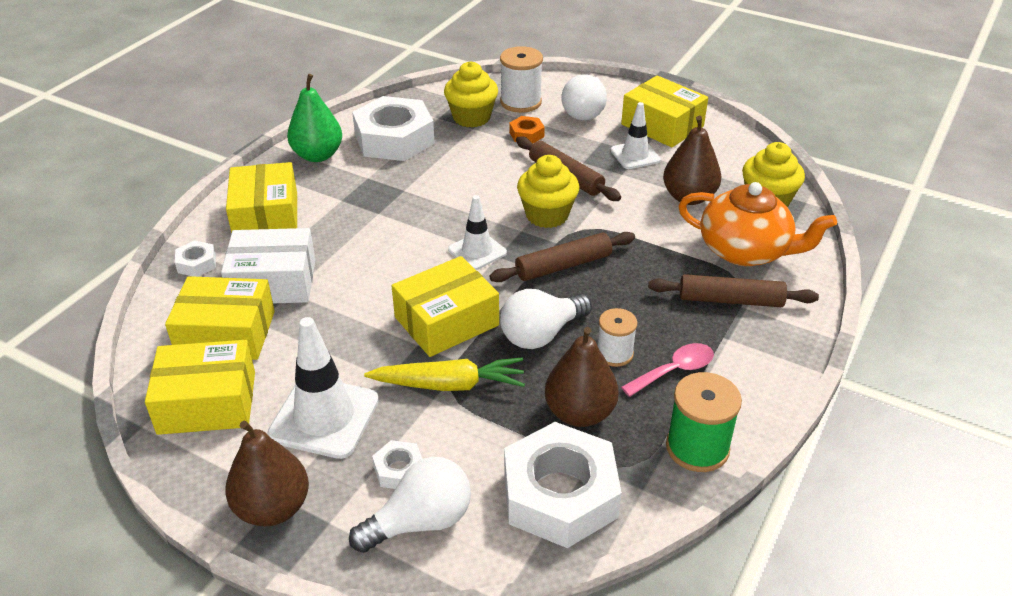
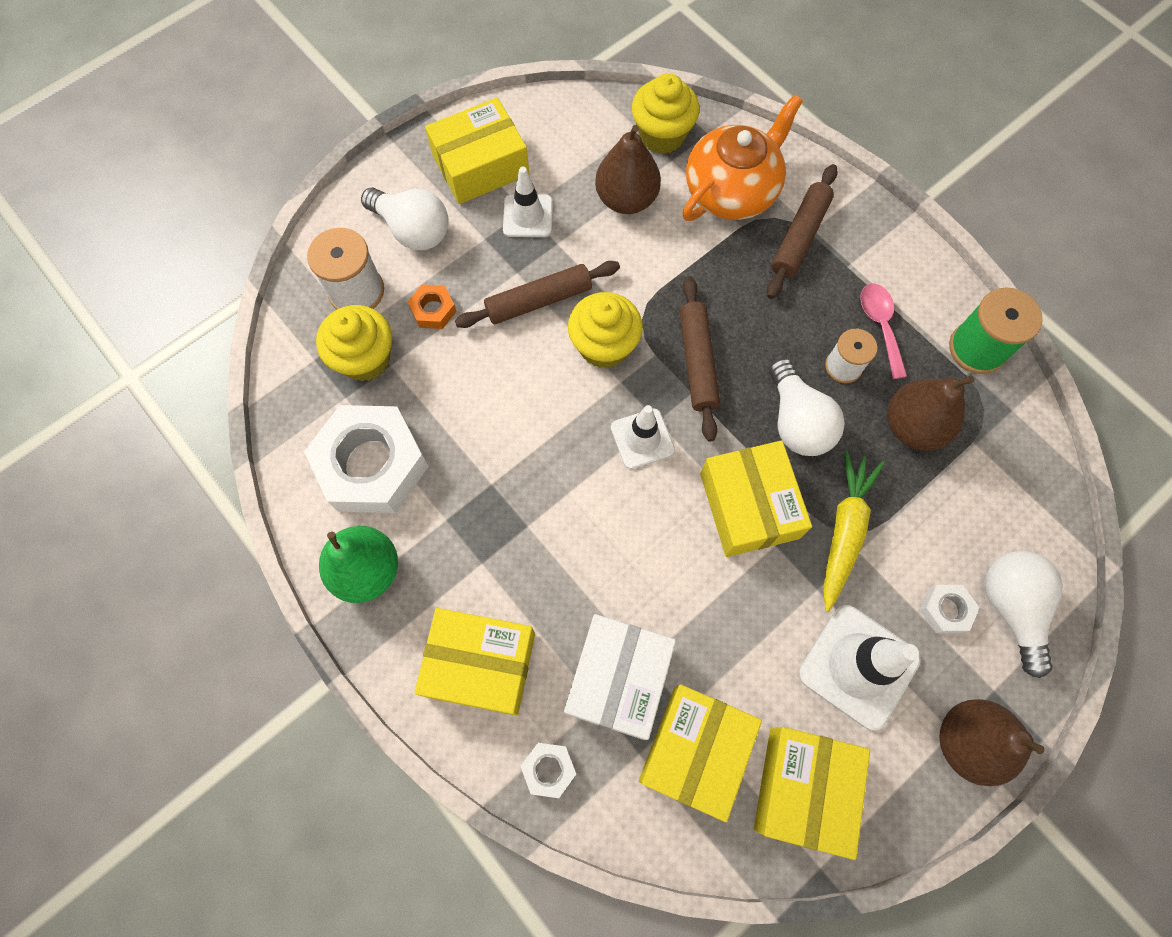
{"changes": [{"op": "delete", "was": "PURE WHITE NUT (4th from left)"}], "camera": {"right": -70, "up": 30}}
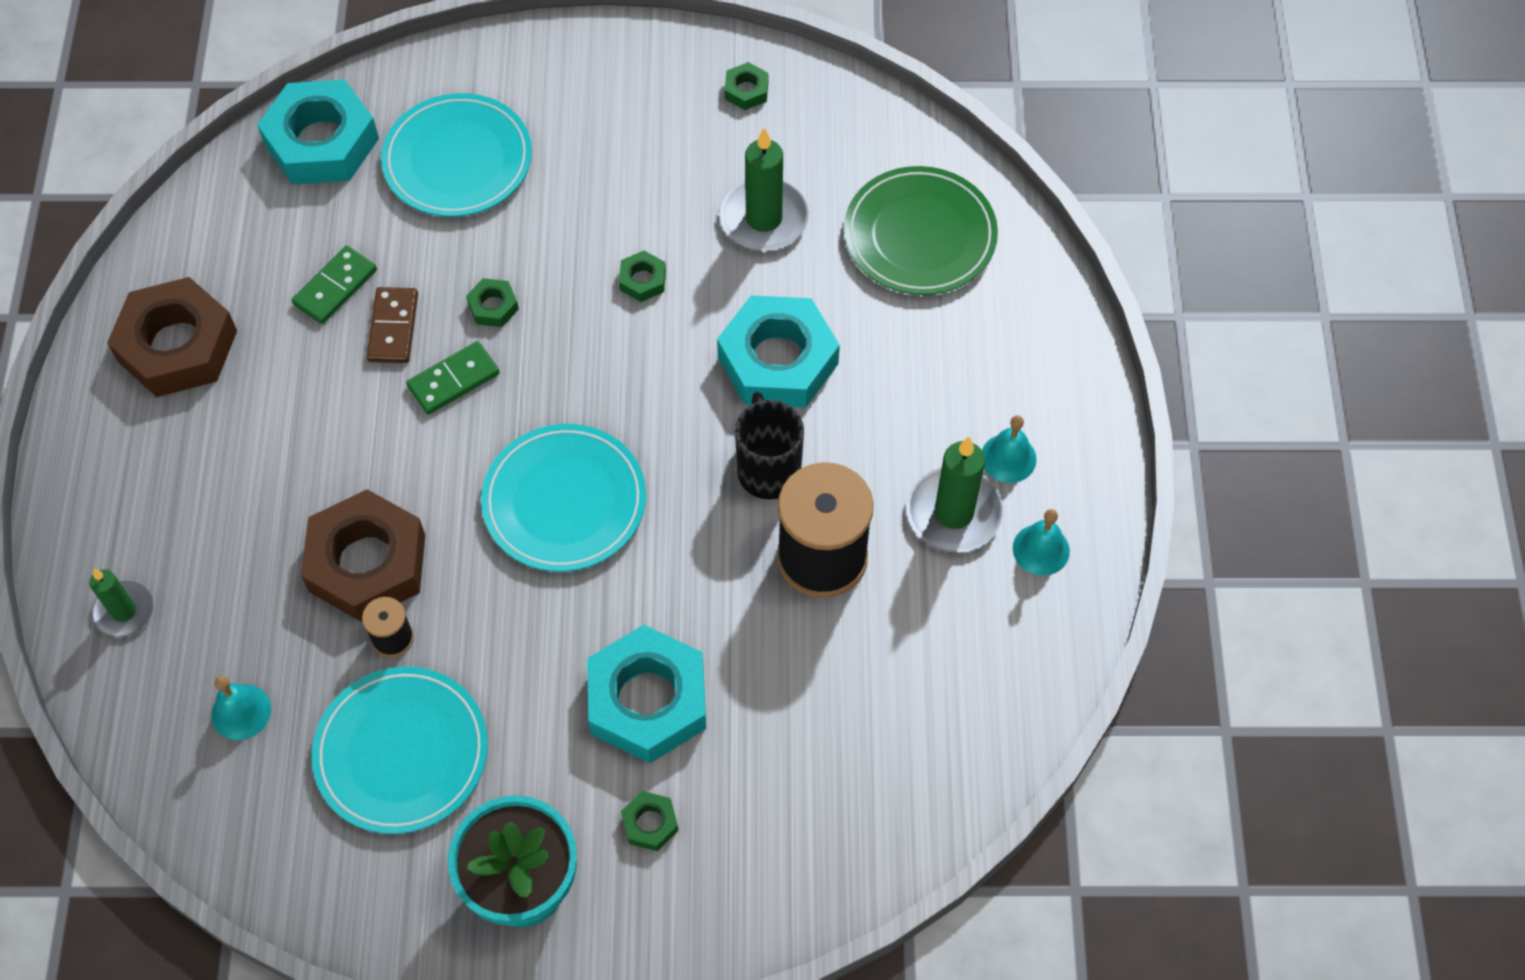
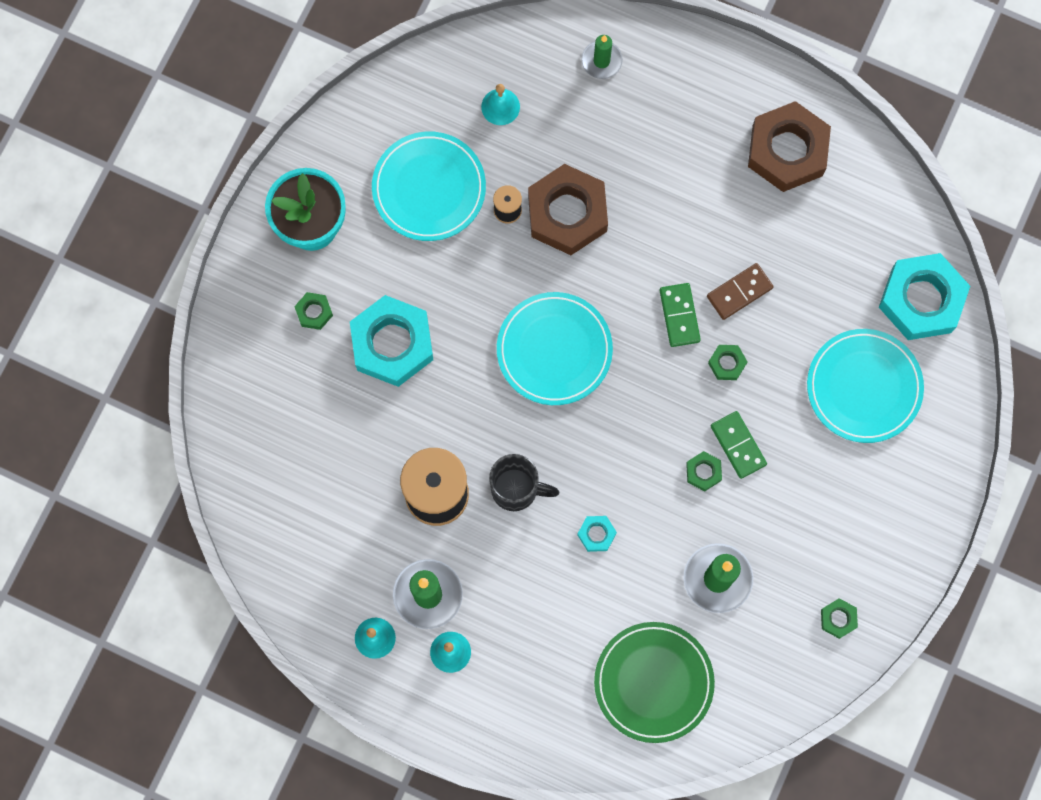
{"changes": [{"op": "move", "was": "EMERALD DOMINO PIECE (1st from left in the first image)", "now": "EMERALD DOMINO PIECE (2nd from left)"}, {"op": "rotate", "was": "BROWN DOMINO PIECE", "clockwise": -60}, {"op": "resize", "was": "TEAL NUT (3rd from left in the first image)", "ratio": 0.43}], "camera": {"right": 115, "up": 15}}
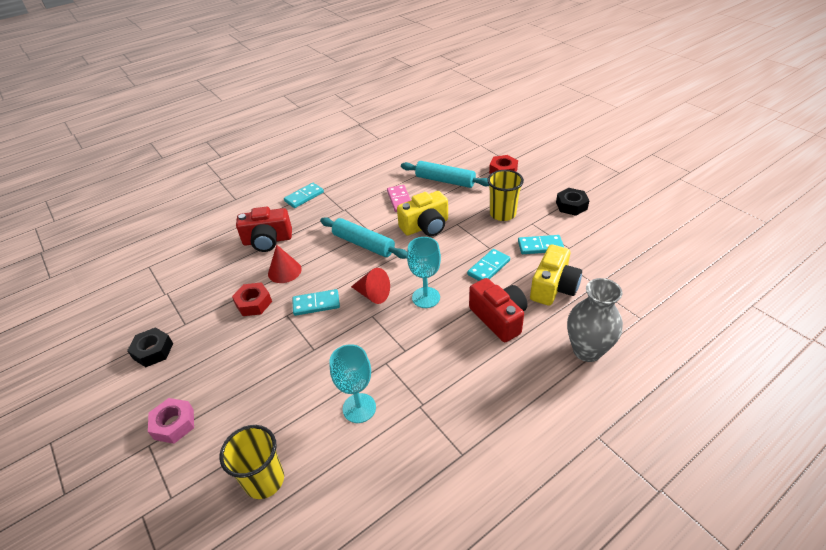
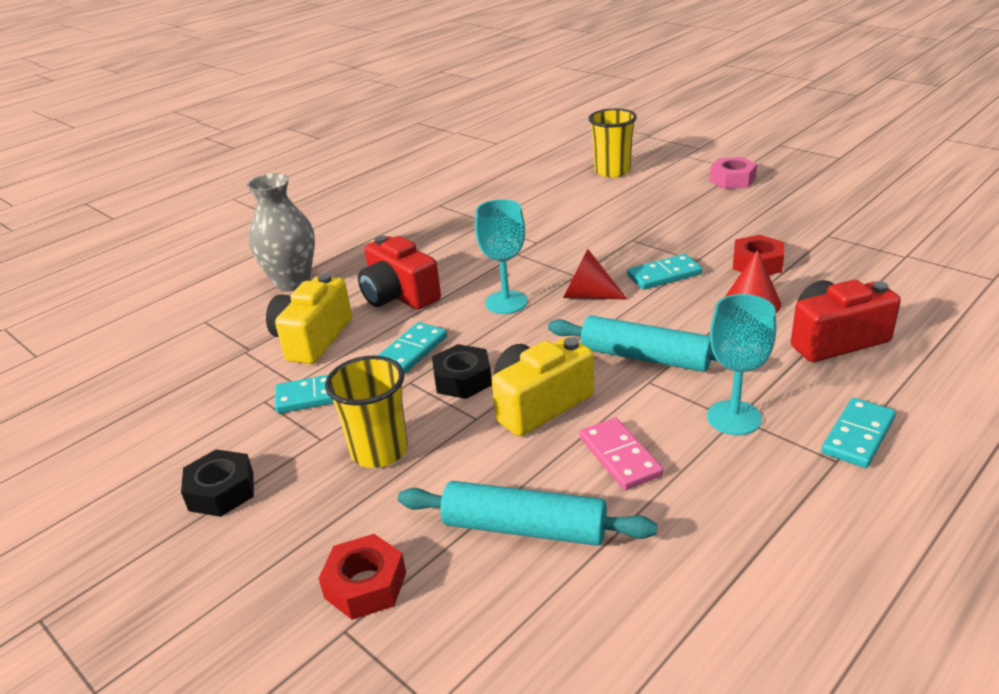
{"changes": [{"op": "move", "was": "JET-BLACK NUT (1st from left in the first image)", "now": "JET-BLACK NUT (2nd from left)"}, {"op": "move", "was": "TEAL GOBLET (1st from left in the first image)", "now": "TEAL GOBLET (2nd from left)"}], "camera": {"right": 170, "up": -10}}
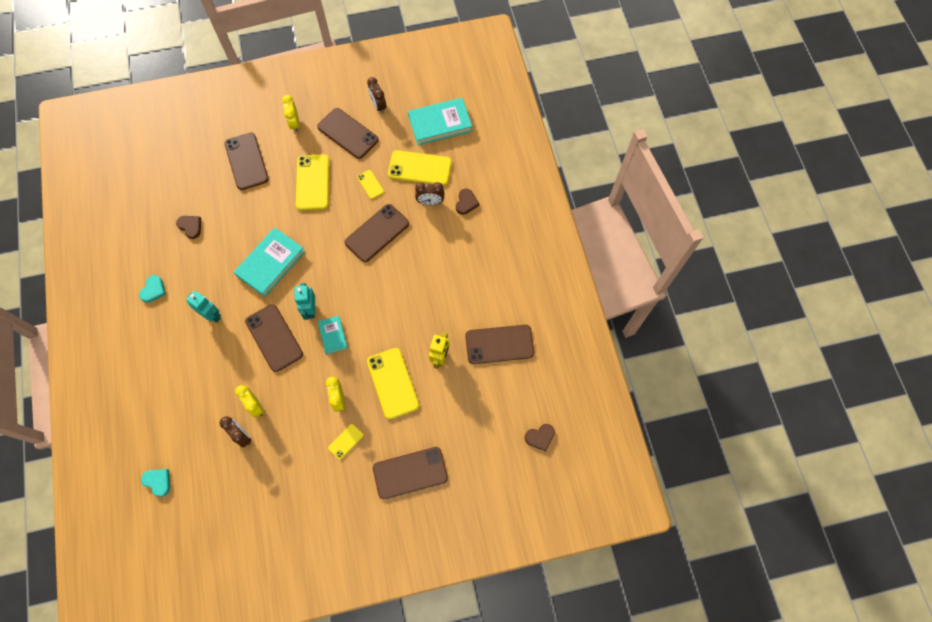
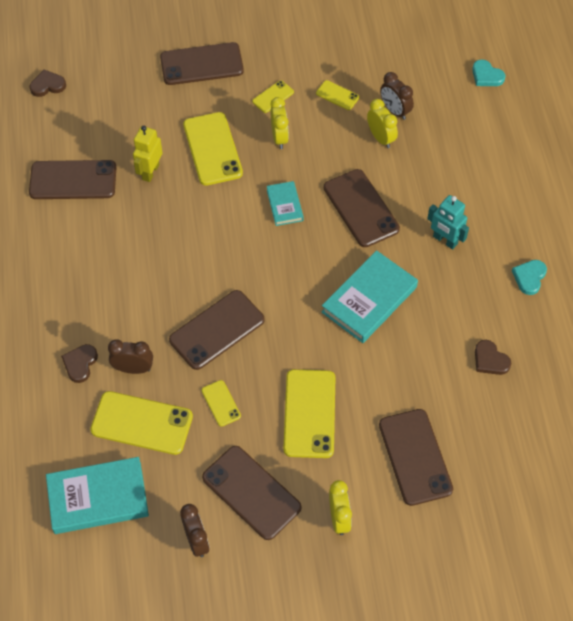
{"changes": [{"op": "delete", "was": "TEAL ROBOT (2nd from left)"}, {"op": "insert", "now": "YELLOW SMARTPHONE (6th from left)"}], "camera": {"right": -175, "up": -10}}
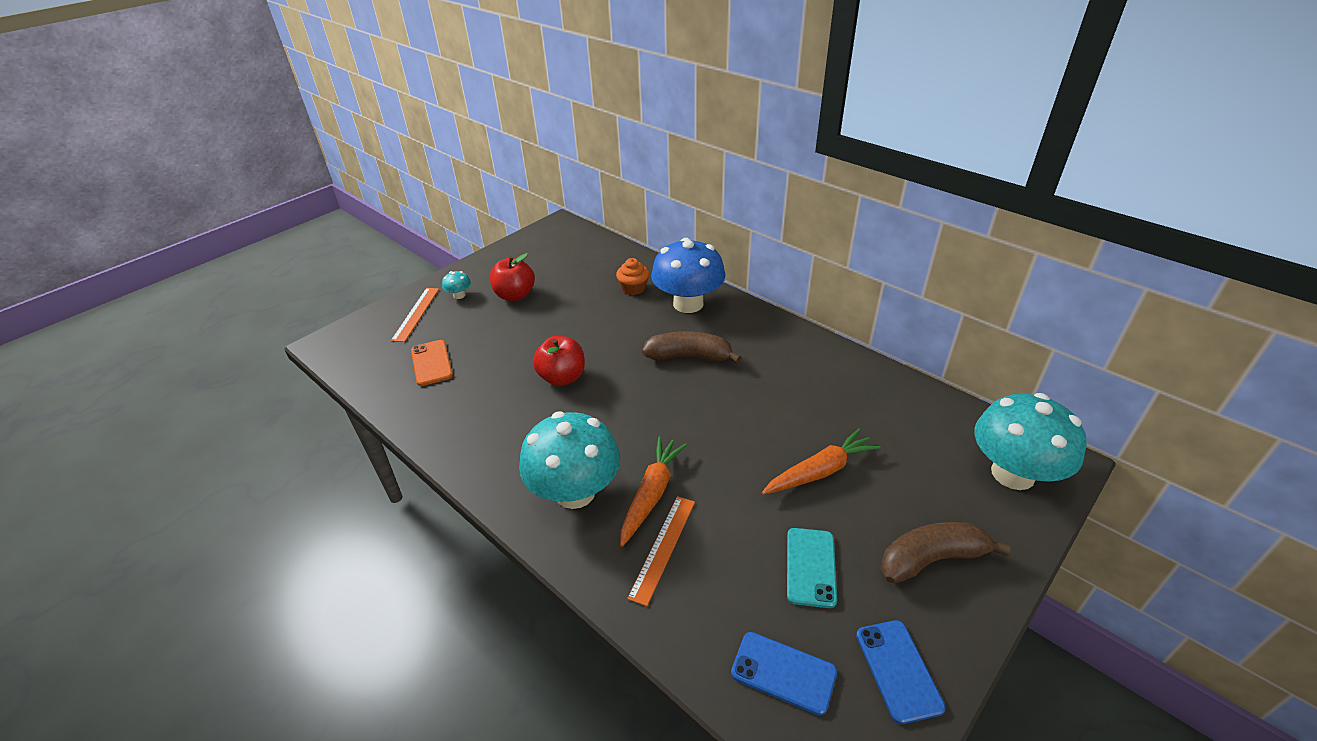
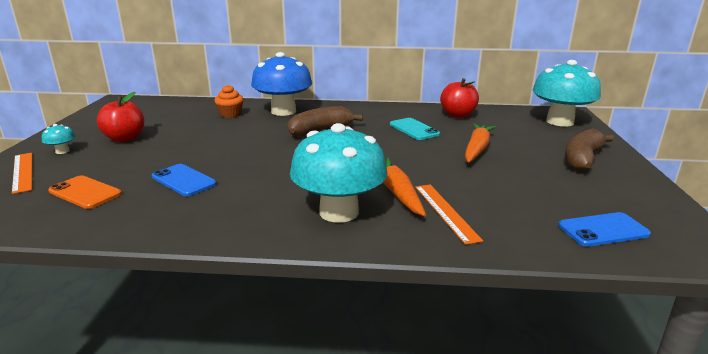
{"changes": [{"op": "move", "was": "RED TOY APPLE (2nd from left)"}, {"op": "move", "was": "TEAL SMARTPHONE"}, {"op": "move", "was": "ROYAL BLUE SMARTPHONE (2nd from left in the first image)", "now": "ROYAL BLUE SMARTPHONE (1st from left)"}], "camera": {"right": -40, "up": -15}}
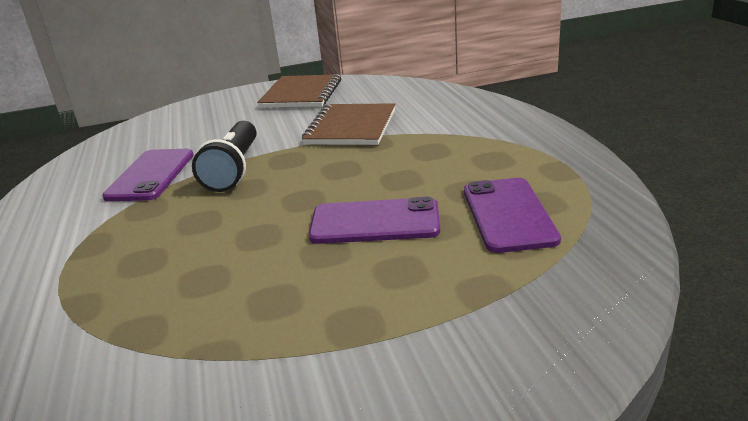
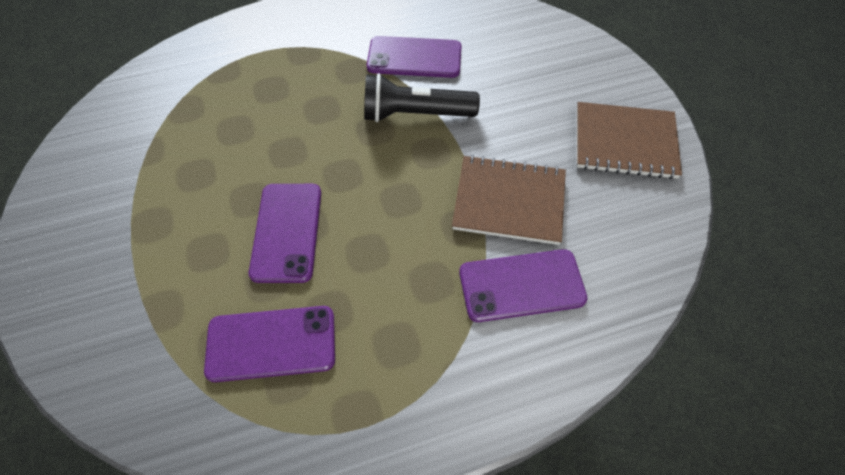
{"changes": [{"op": "insert", "now": "PURPLE SMARTPHONE (4th from left)"}], "camera": {"right": 85, "up": 30}}
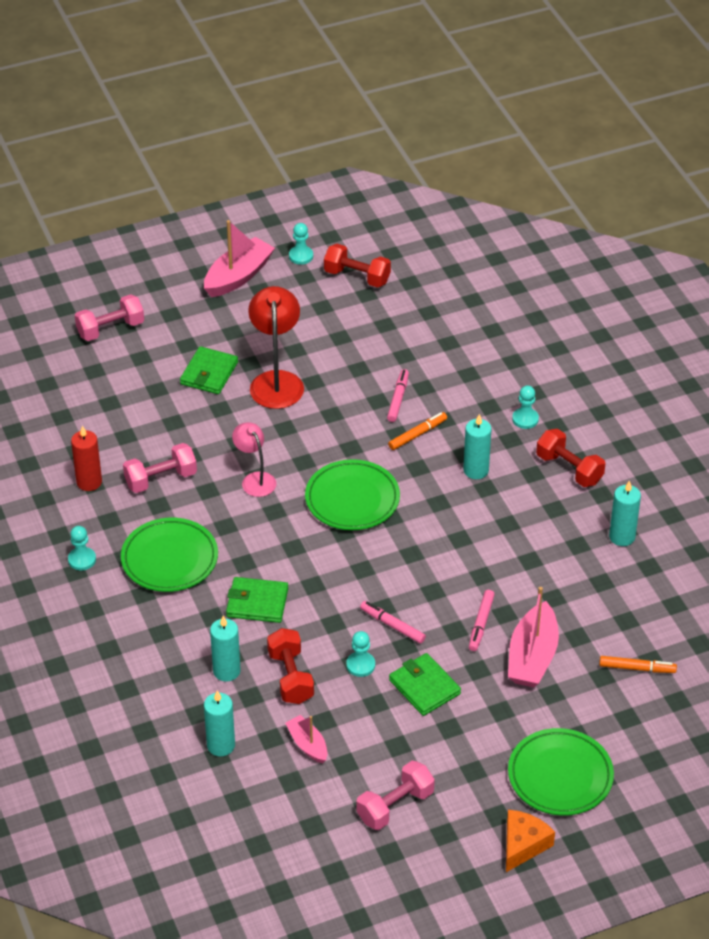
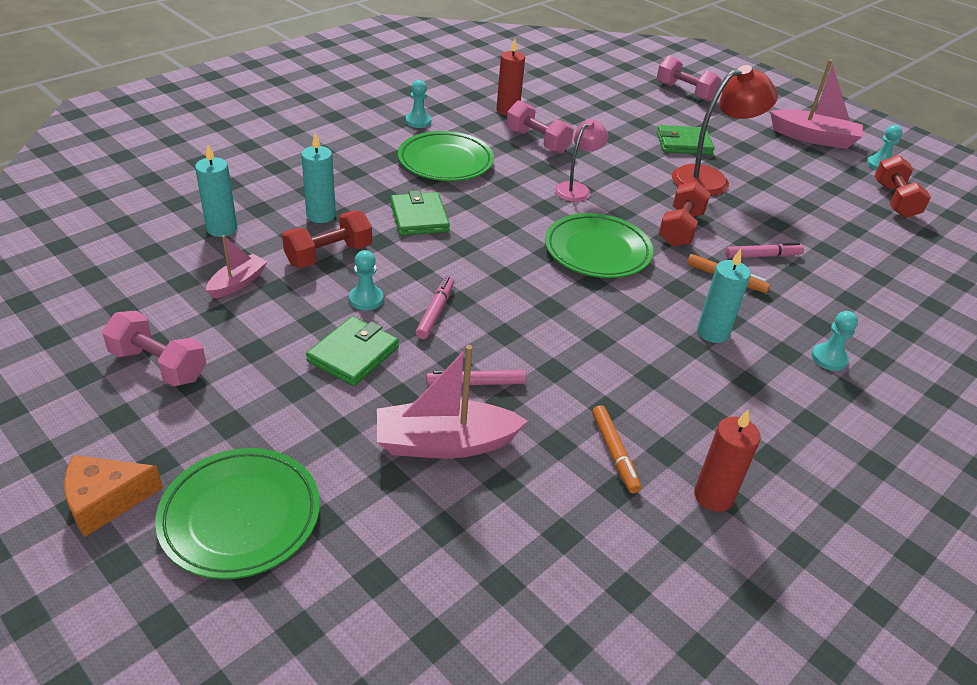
{"changes": [{"op": "move", "was": "RED DUMBBELL (3rd from left in the first image)", "now": "RED DUMBBELL (2nd from left)"}, {"op": "move", "was": "BRIGHT ORANGE MARKER (2nd from left in the first image)", "now": "BRIGHT ORANGE MARKER (1st from left)"}, {"op": "recolor", "was": "TEAL PILLAR CANDLE (4th from left)", "now": "RED PILLAR CANDLE (2nd from left)"}, {"op": "rotate", "was": "BRIGHT ORANGE CHEESE", "clockwise": 150}], "camera": {"right": 65, "up": -5}}
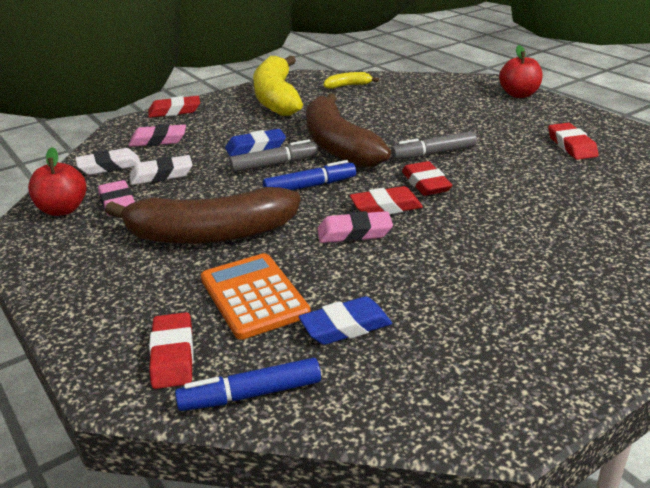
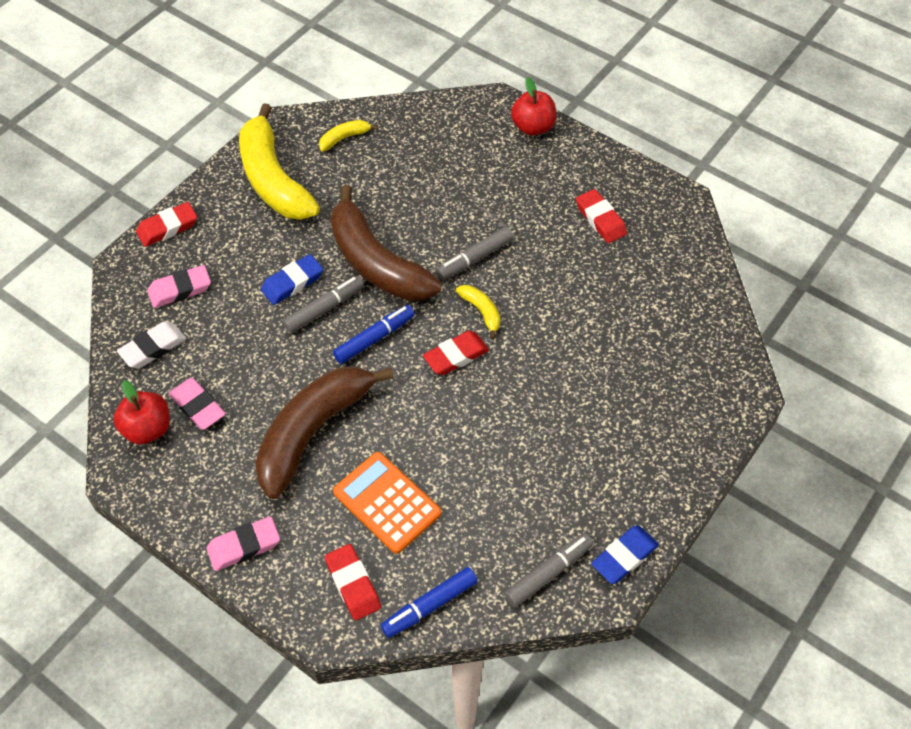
{"changes": [{"op": "delete", "was": "PURE WHITE GUM ERASER (2nd from left)"}, {"op": "insert", "now": "GRAY MARKER (3rd from left)"}, {"op": "move", "was": "ROYAL BLUE GUM ERASER (2nd from left)"}, {"op": "move", "was": "ROSE-PINK GUM ERASER (3rd from left)"}, {"op": "replace", "was": "RED GUM ERASER (4th from left)", "now": "YELLOW BANANA (3rd from left)"}, {"op": "rotate", "was": "BROWN BANANA (1st from left)", "clockwise": 150}], "camera": {"right": -20, "up": 25}}
